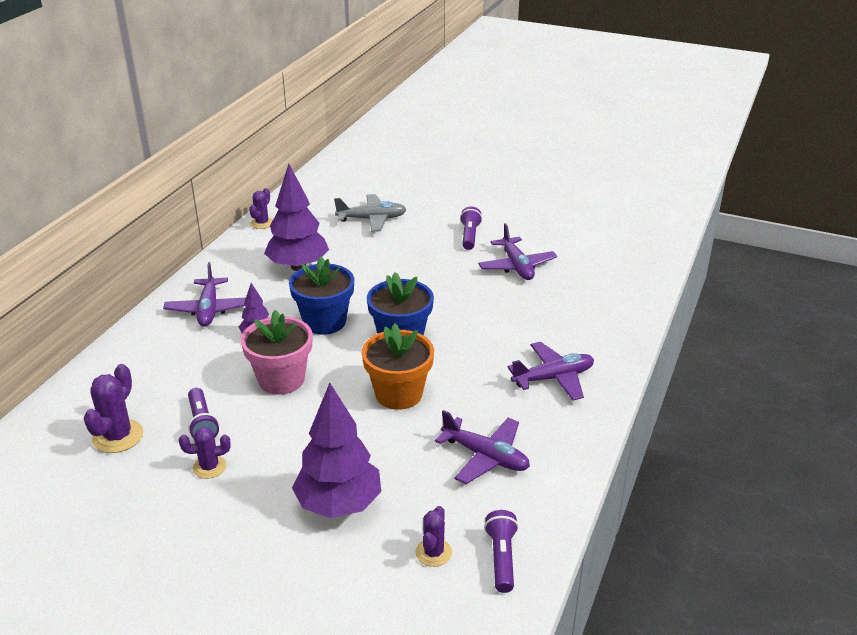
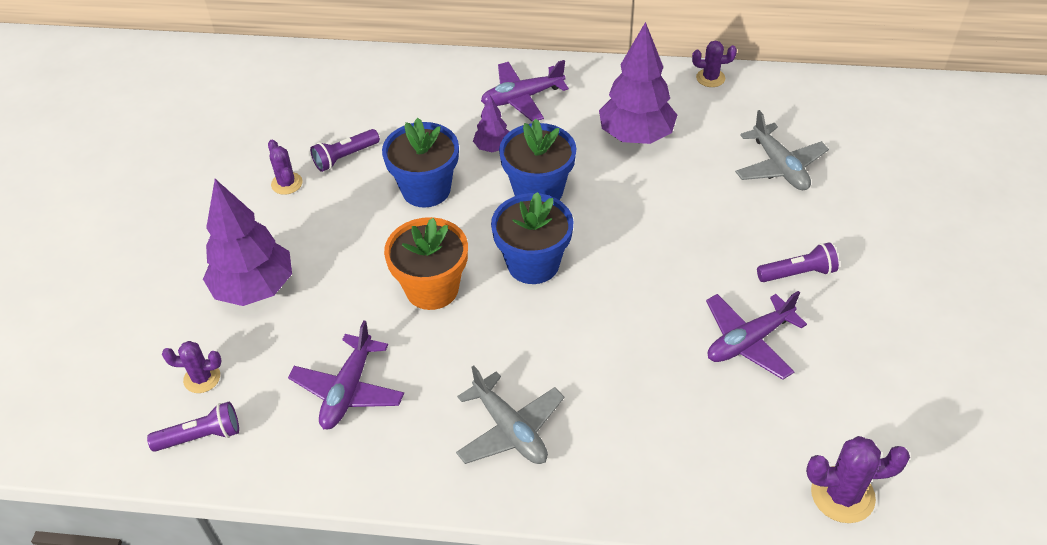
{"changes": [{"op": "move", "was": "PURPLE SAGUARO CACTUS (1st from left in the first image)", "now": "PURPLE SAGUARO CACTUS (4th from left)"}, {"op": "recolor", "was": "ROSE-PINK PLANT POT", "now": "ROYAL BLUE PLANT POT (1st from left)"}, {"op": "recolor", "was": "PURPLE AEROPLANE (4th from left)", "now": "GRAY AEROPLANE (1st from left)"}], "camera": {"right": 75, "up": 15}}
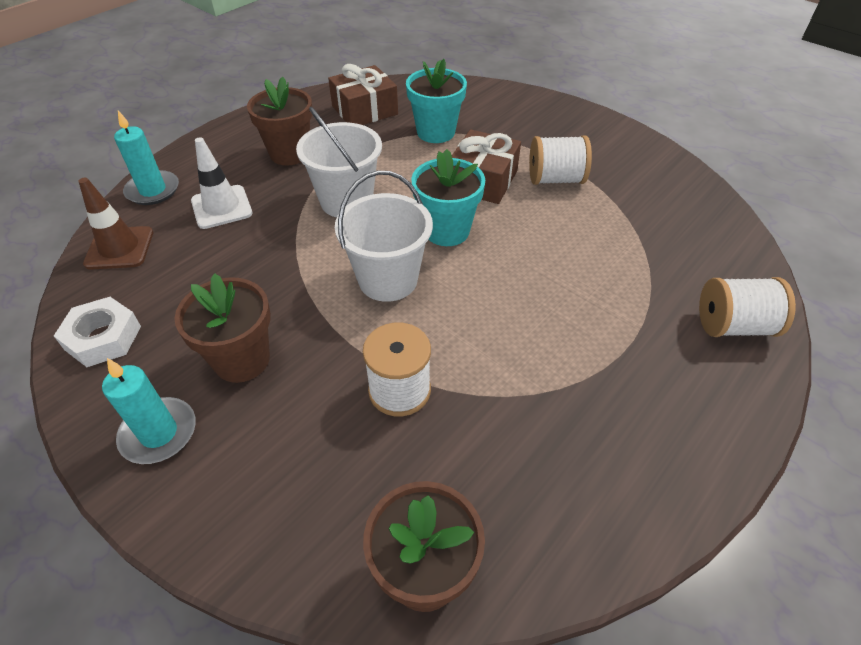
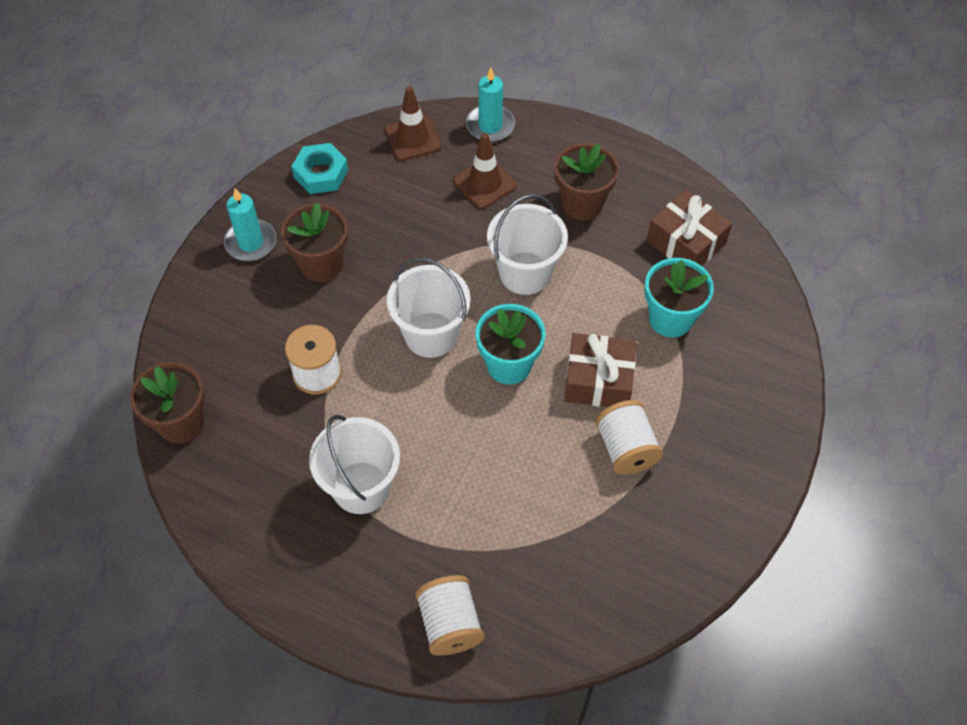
{"changes": [{"op": "insert", "now": "PURE WHITE SAND BUCKET (1st from left)"}, {"op": "recolor", "was": "PURE WHITE NUT", "now": "TEAL NUT"}, {"op": "recolor", "was": "PURE WHITE SAFETY CONE", "now": "BROWN SAFETY CONE (2nd from left)"}], "camera": {"right": 75, "up": 10}}
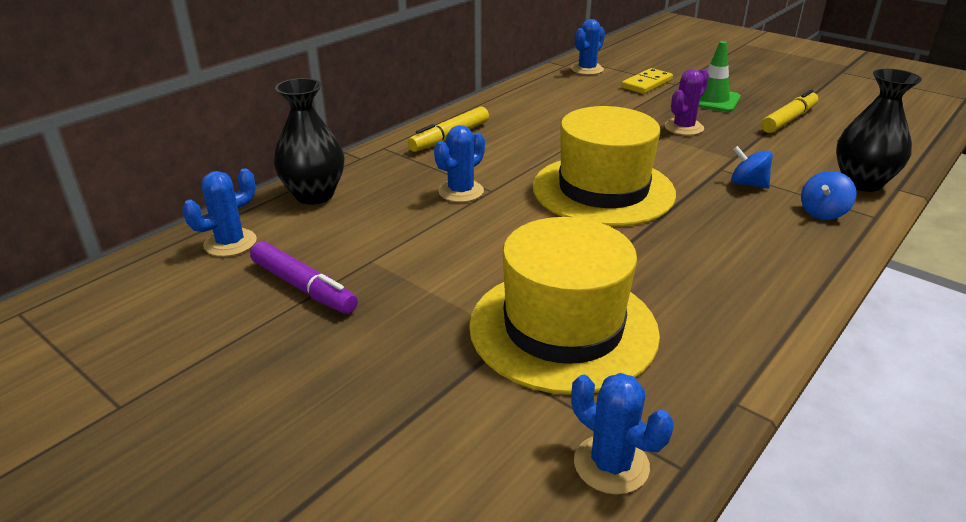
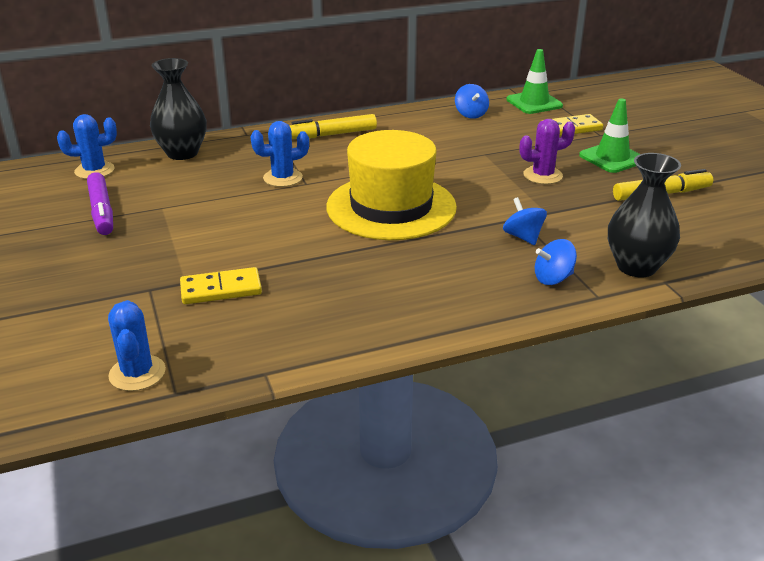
{"changes": [{"op": "insert", "now": "ROYAL BLUE WHIRLIGIG (1st from left)"}, {"op": "replace", "was": "YELLOW TOP HAT (1st from left)", "now": "YELLOW DOMINO PIECE (1st from left)"}, {"op": "replace", "was": "ROYAL BLUE SAGUARO CACTUS (3rd from left)", "now": "EMERALD SAFETY CONE (1st from left)"}], "camera": {"right": 30, "up": 0}}
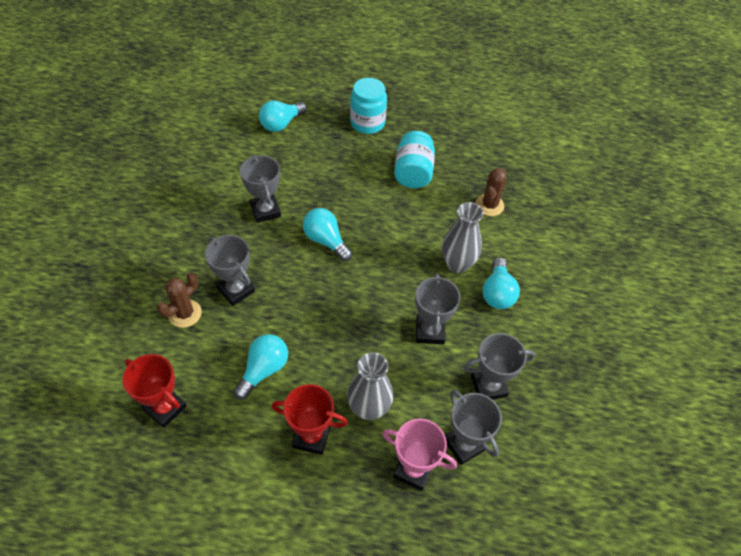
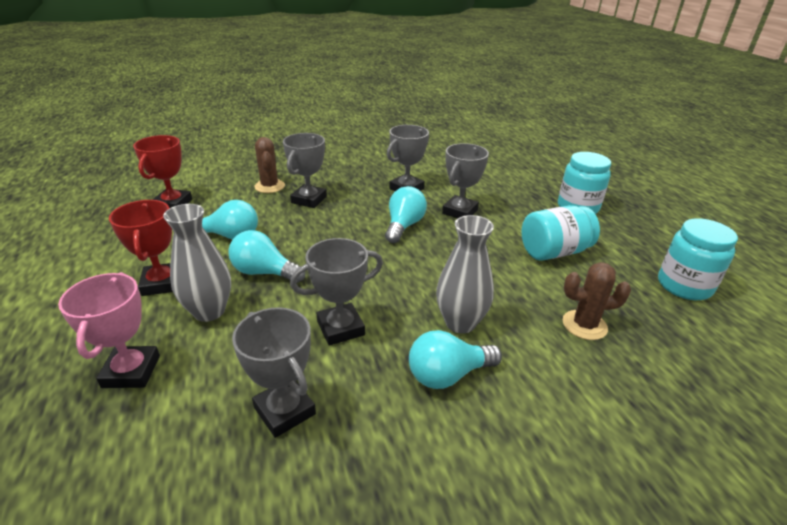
{"changes": [{"op": "insert", "now": "TEAL JAR (3rd from left)"}, {"op": "move", "was": "TEAL BULB (2nd from left)"}, {"op": "move", "was": "GRAY PRIZE CUP (4th from left in the first image)", "now": "GRAY PRIZE CUP (5th from left)"}, {"op": "rotate", "was": "BROWN SAGUARO CACTUS (1st from left)", "clockwise": 60}], "camera": {"right": 65, "up": -20}}
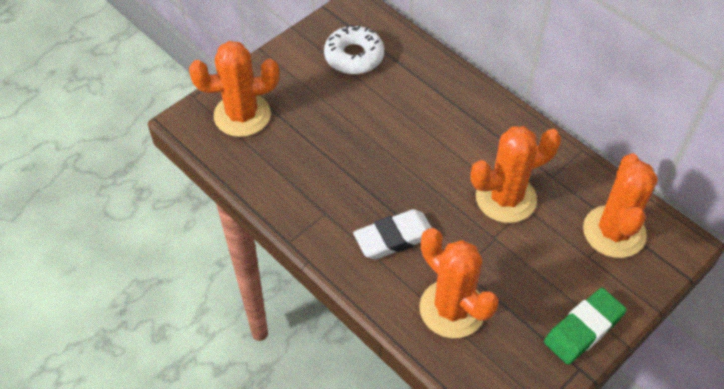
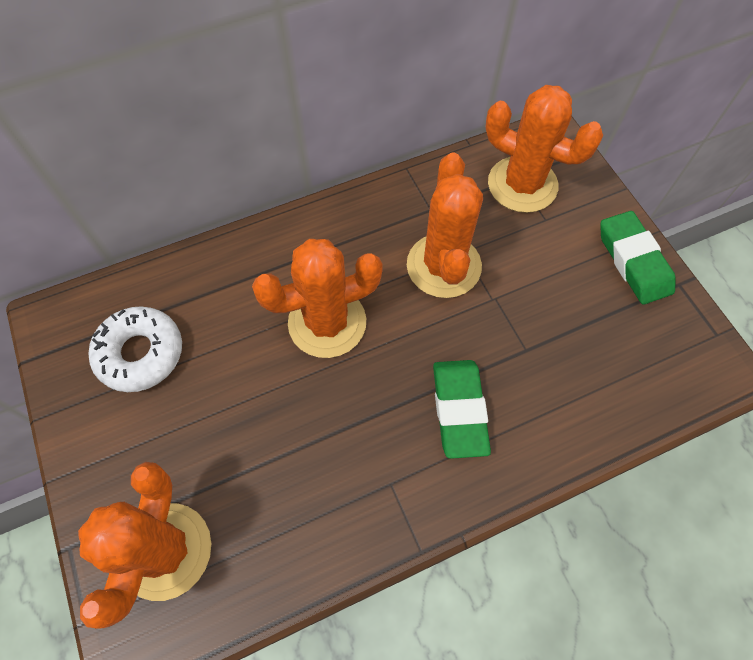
{"changes": [{"op": "move", "was": "BRIGHT ORANGE SAGUARO CACTUS (2nd from left)"}, {"op": "recolor", "was": "PURE WHITE GUM ERASER", "now": "EMERALD GUM ERASER (1st from left)"}], "camera": {"right": -70, "up": 10}}
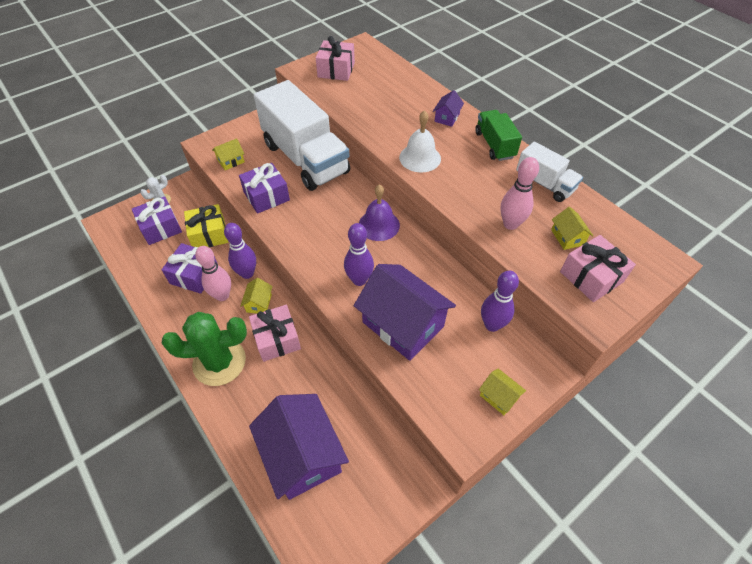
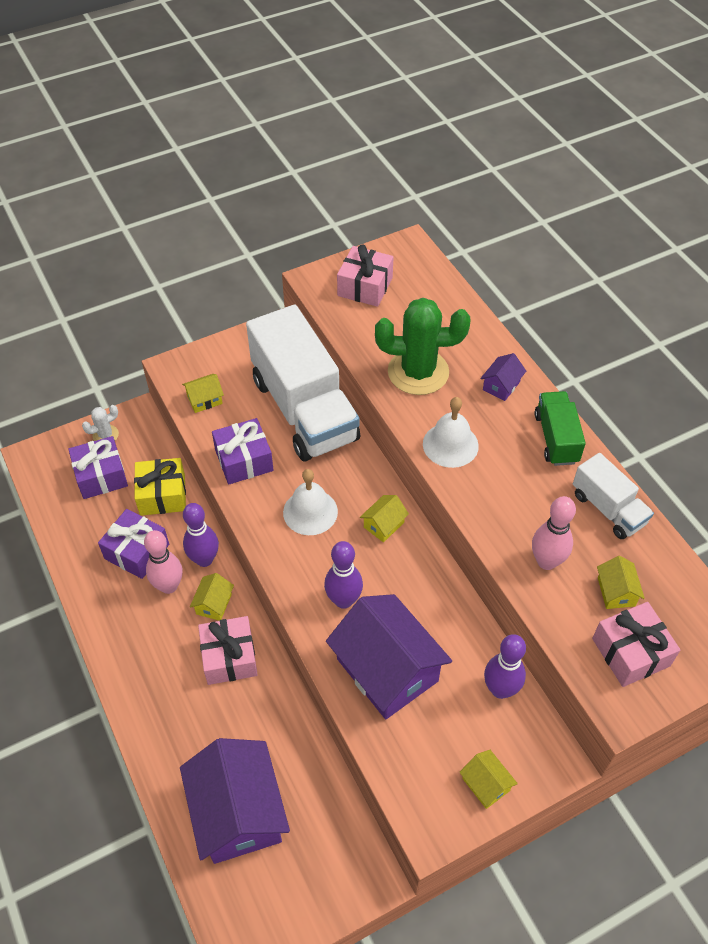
{"changes": [{"op": "insert", "now": "PURE WHITE BELL (1st from left)"}, {"op": "move", "was": "EMERALD SAGUARO CACTUS"}, {"op": "replace", "was": "PURPLE BELL", "now": "YELLOW COTTAGE (3rd from left)"}], "camera": {"right": 10, "up": 0}}
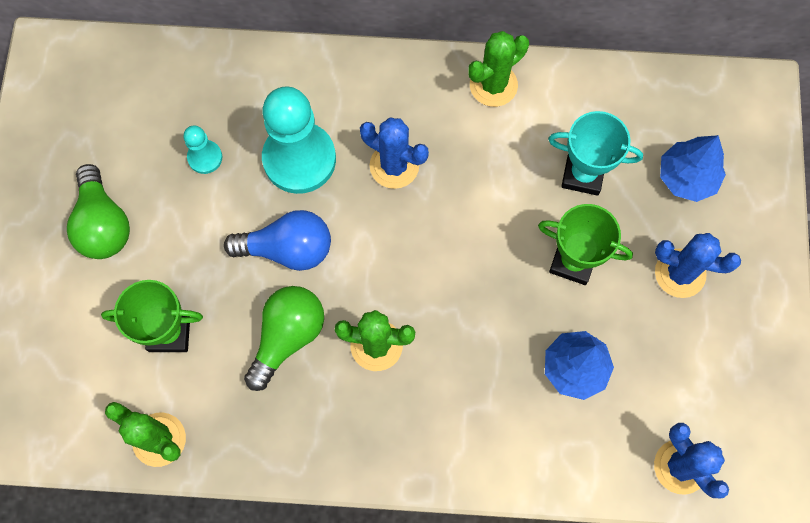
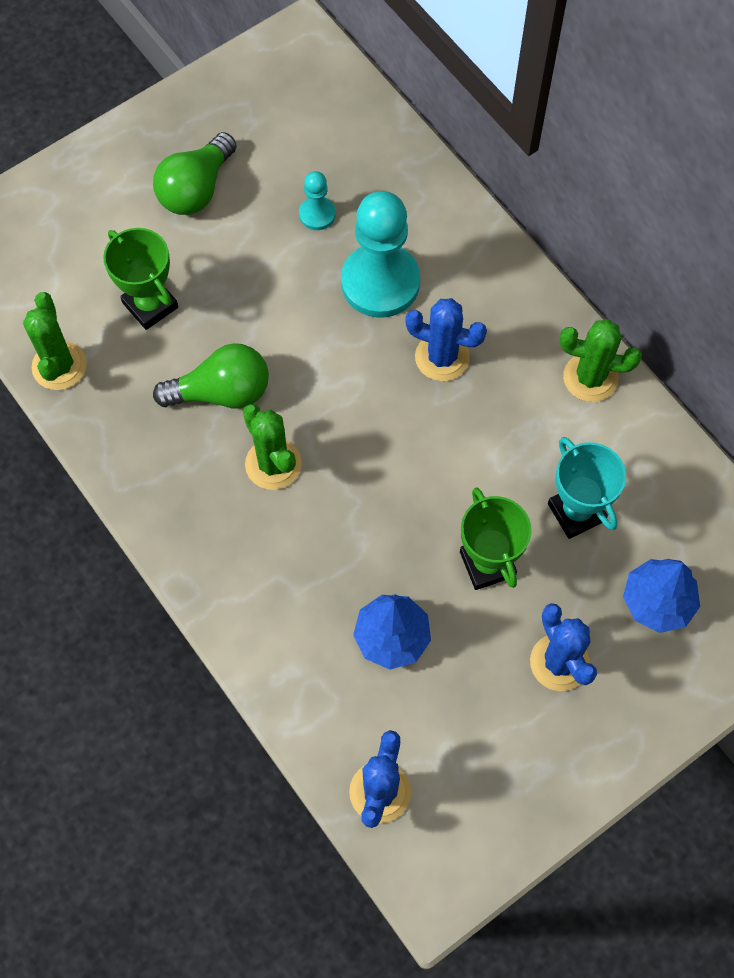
{"changes": [{"op": "delete", "was": "ROYAL BLUE BULB"}, {"op": "rotate", "was": "ROYAL BLUE SAGUARO CACTUS (1st from left in the first image)", "clockwise": -60}], "camera": {"right": 50, "up": -5}}
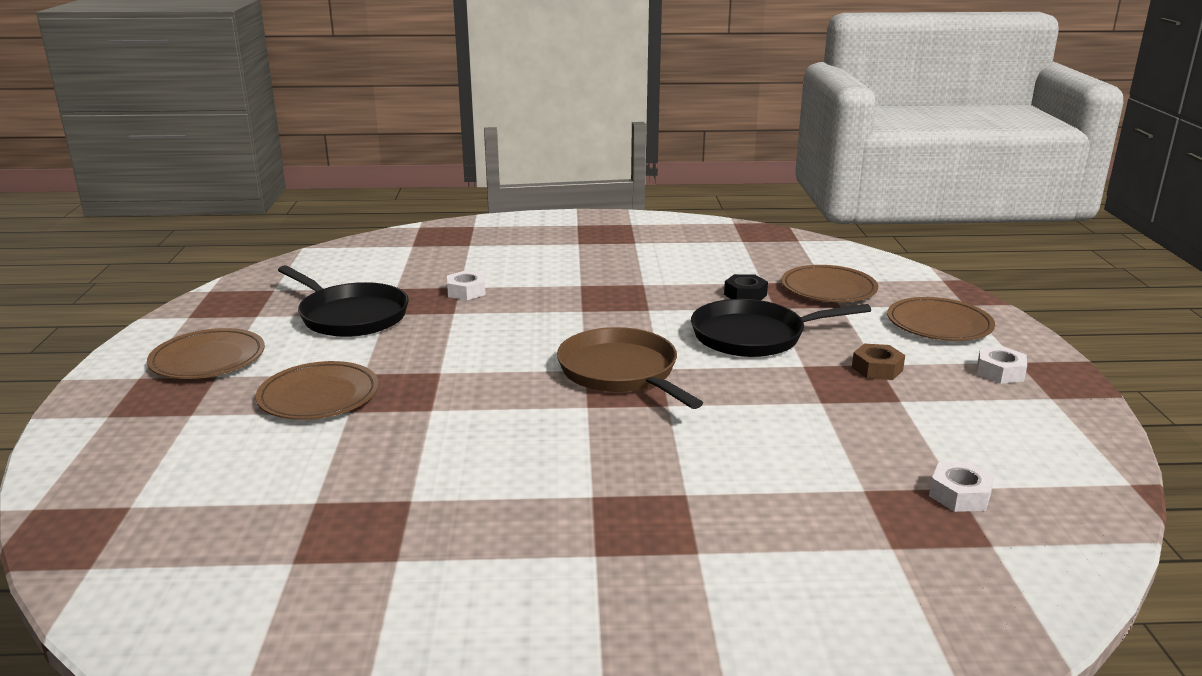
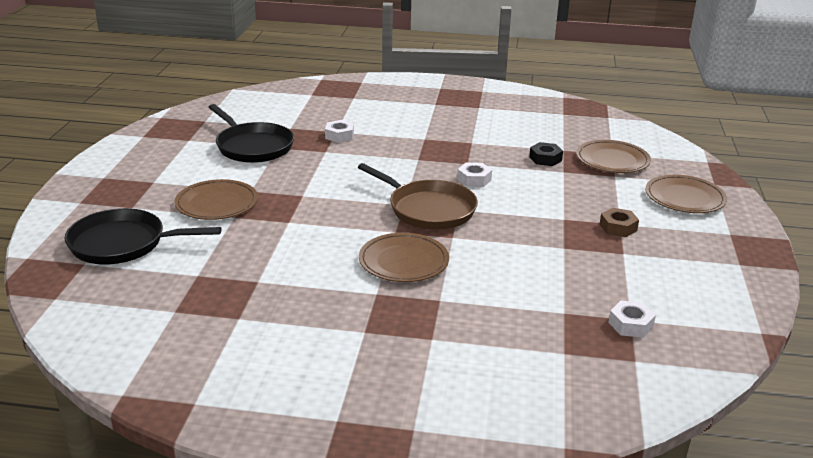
{"changes": [{"op": "move", "was": "BROWN DINNER PLATE (1st from left in the first image)", "now": "BROWN DINNER PLATE (2nd from left)"}, {"op": "move", "was": "JET-BLACK FRYING PAN (2nd from left in the first image)", "now": "JET-BLACK FRYING PAN (1st from left)"}, {"op": "move", "was": "PURE WHITE NUT (3rd from left in the first image)", "now": "PURE WHITE NUT (2nd from left)"}, {"op": "rotate", "was": "BROWN FRYING PAN", "clockwise": 150}], "camera": {"right": 10, "up": 5}}
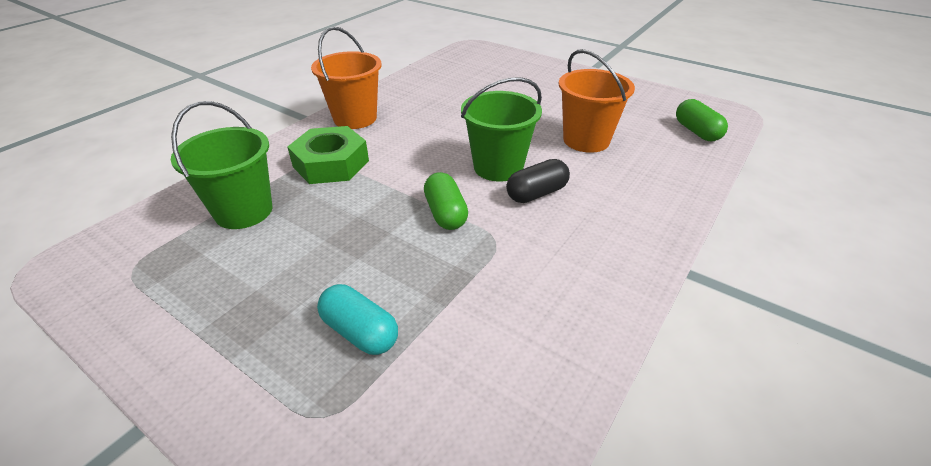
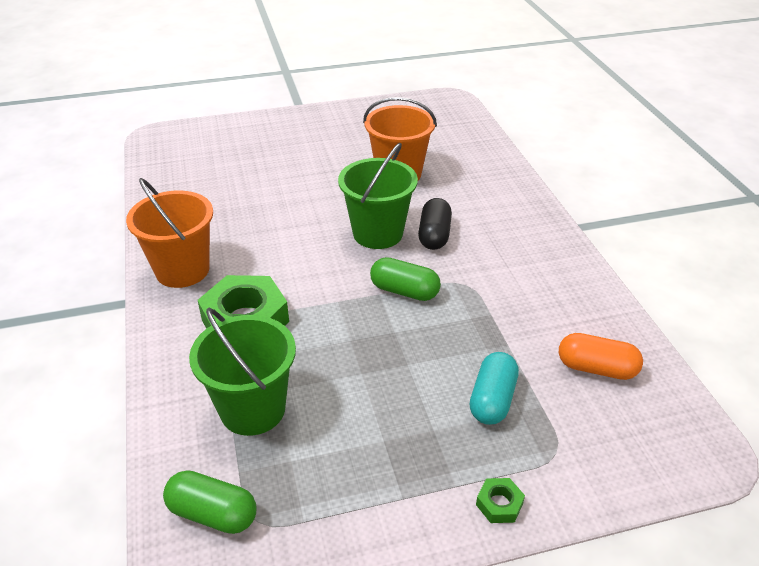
{"changes": [{"op": "insert", "now": "EMERALD NUT (2nd from left)"}, {"op": "insert", "now": "BRIGHT ORANGE PILL"}, {"op": "move", "was": "EMERALD PILL (2nd from left in the first image)", "now": "EMERALD PILL (1st from left)"}, {"op": "rotate", "was": "TEAL PILL", "clockwise": -60}], "camera": {"right": -50, "up": 0}}
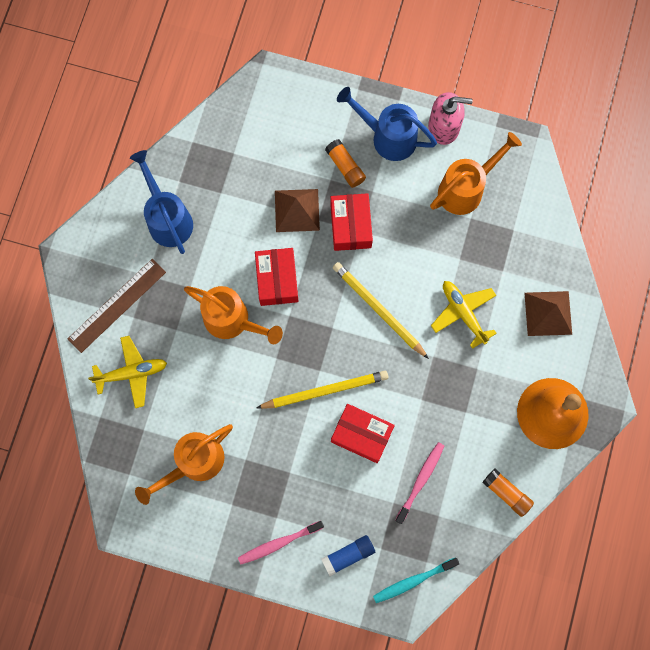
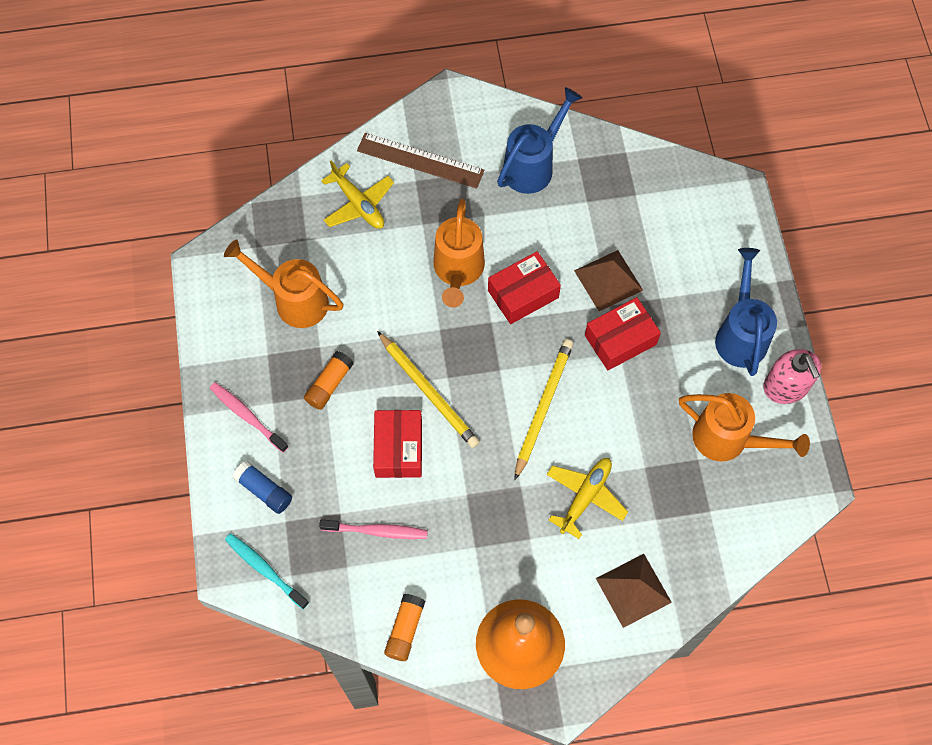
{"changes": [{"op": "move", "was": "BRIGHT ORANGE GLUE STICK (1st from left)"}], "camera": {"right": 65, "up": -10}}
